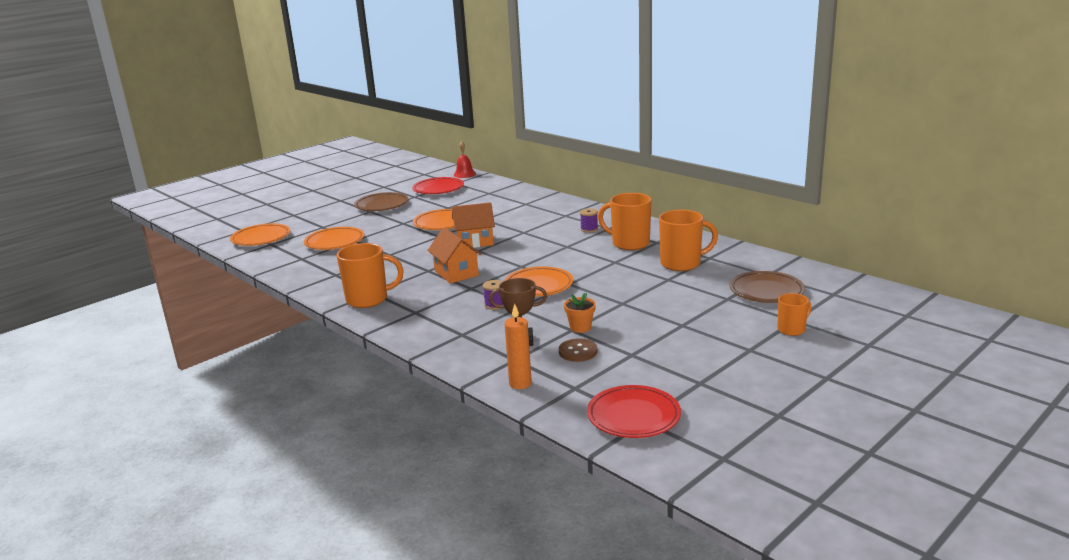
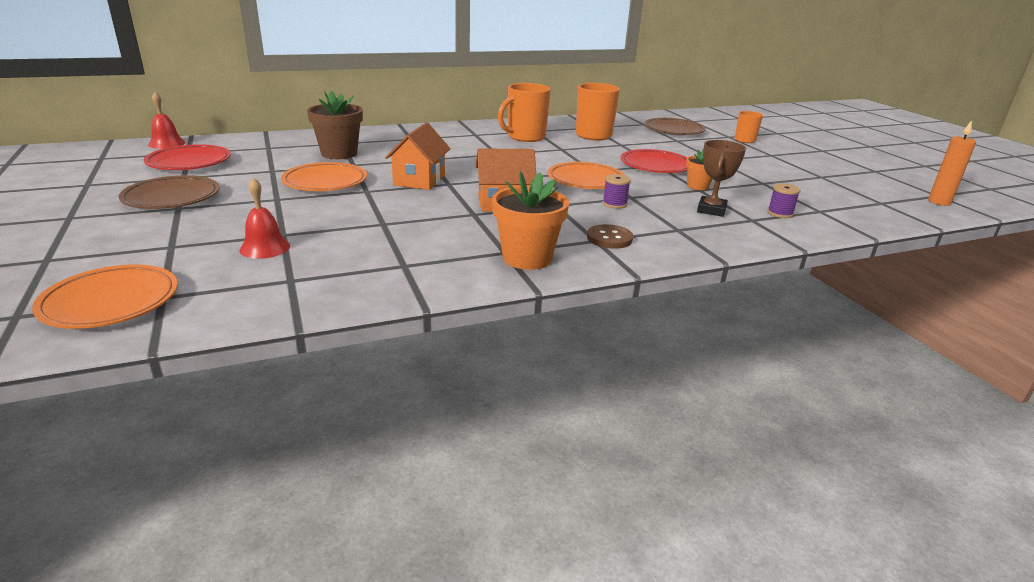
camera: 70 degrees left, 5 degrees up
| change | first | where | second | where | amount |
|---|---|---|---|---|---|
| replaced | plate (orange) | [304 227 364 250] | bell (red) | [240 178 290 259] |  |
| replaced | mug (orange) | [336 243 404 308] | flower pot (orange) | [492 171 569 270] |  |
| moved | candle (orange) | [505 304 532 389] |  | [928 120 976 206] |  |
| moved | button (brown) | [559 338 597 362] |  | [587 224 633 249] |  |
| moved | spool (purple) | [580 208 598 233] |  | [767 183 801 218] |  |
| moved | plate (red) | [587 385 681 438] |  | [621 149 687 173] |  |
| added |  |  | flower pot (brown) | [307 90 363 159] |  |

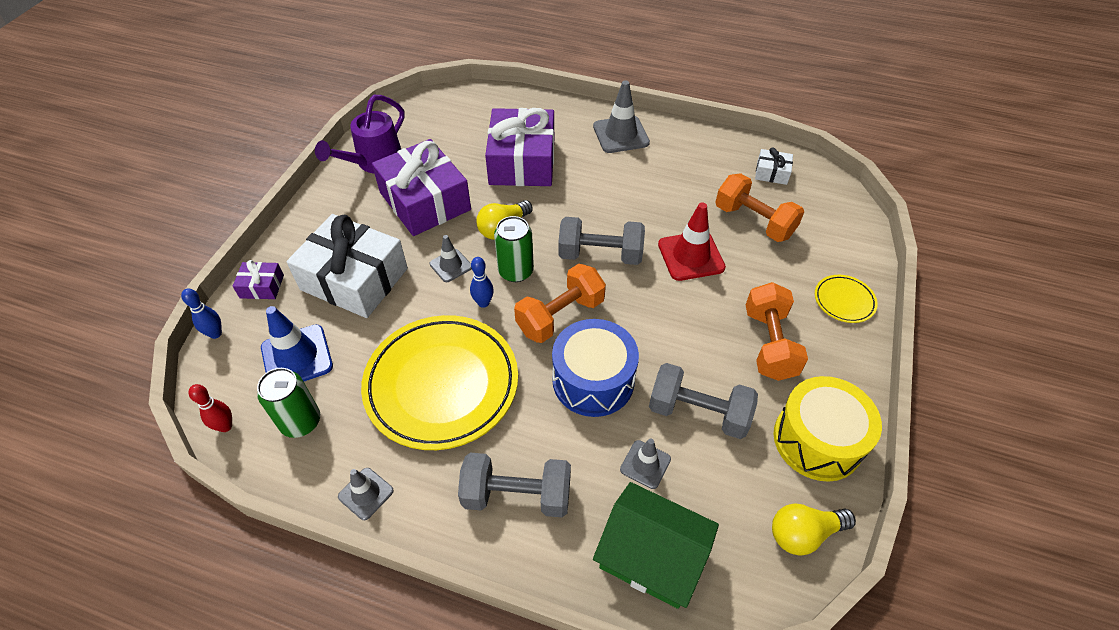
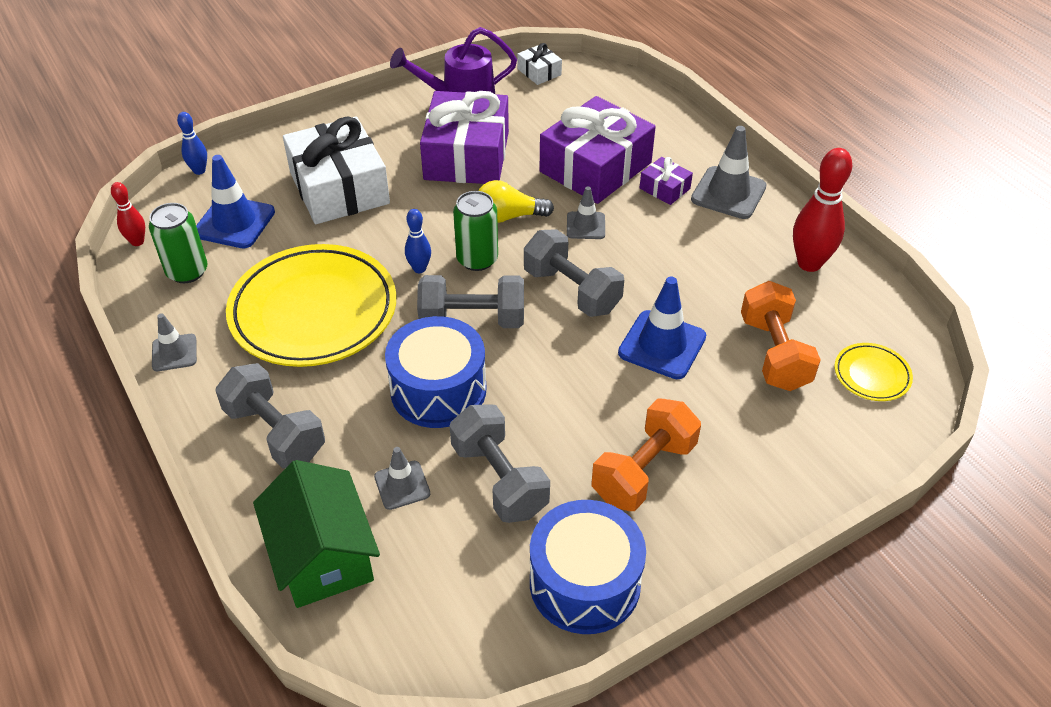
camera: 40 degrees right, 5 degrees down
| change | first | where | second | where | amount |
|---|---|---|---|---|---|
| moved | gift (purple) | [233 260 284 299] |  | [640 157 693 205] |  |
| moved | traffic cone (grey) | [430 235 472 282] |  | [567 187 605 239] |  |
| recoloured | dumbbell (orange) | [514 264 606 343] | dumbbell (grey) | [417 275 524 328] |  |
| recoloured | traffic cone (red) | [658 202 726 281] | traffic cone (blue) | [618 277 706 379] |  |
| moved | gift (white) | [755 147 793 185] |  | [517 43 562 85] |  |
| removed | light bulb (yellow) | [772 503 856 556] |  |  |  |
| recoloured | drum (yellow) | [774 376 882 482] | drum (blue) | [530 500 646 634] |  |
| moved | plate (yellow) | [815 275 878 323] |  | [835 343 913 401] |  |
| added |  |  | bowling pin (red) | [793 148 852 272] |  |

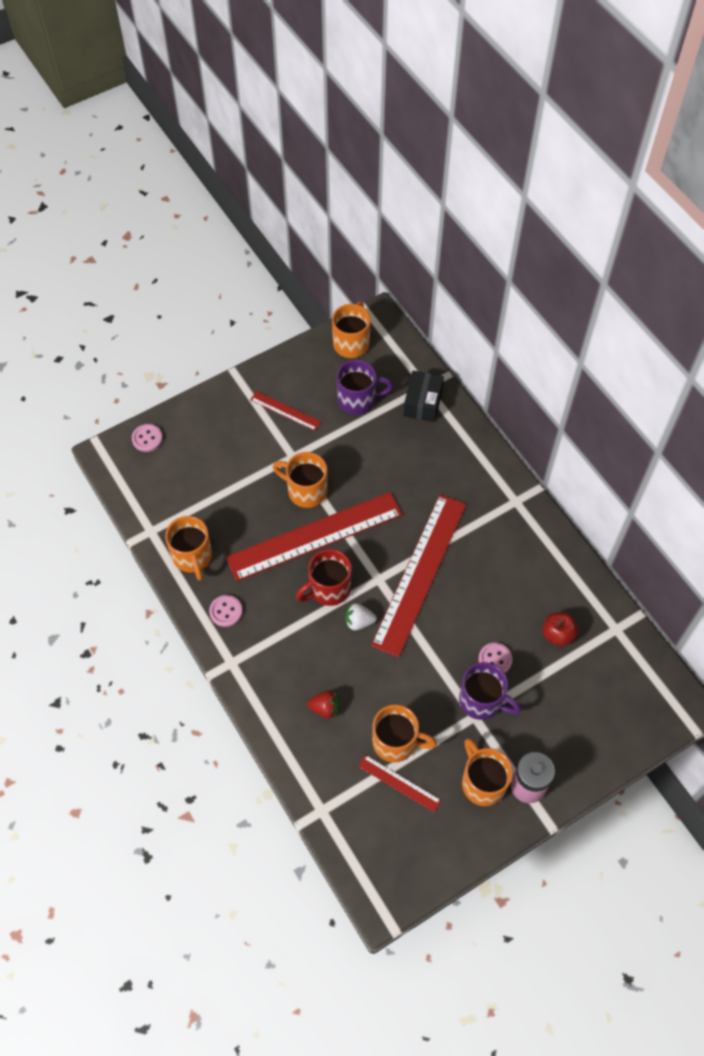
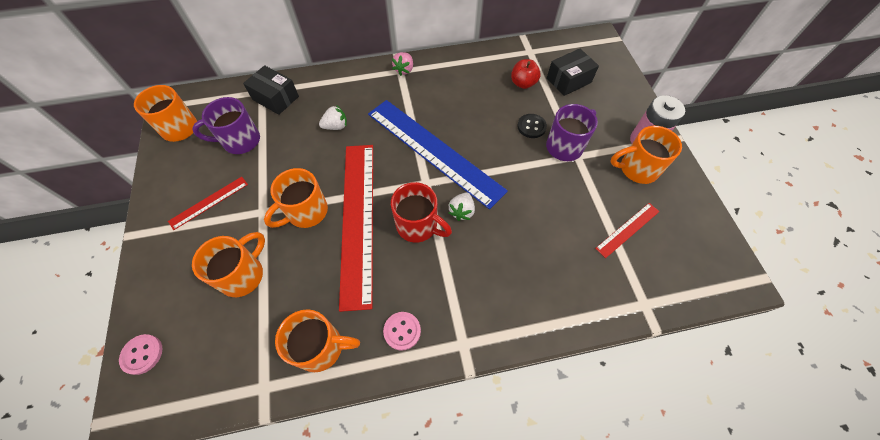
camera: 70 degrees left, 0 degrees up
| change | first | where | second | where | amount |
|---|---|---|---|---|---|
| turned | mug (red) | [296 549 352 606] |  | [391 182 452 243] | 45 degrees counterclockwise |
| removed | strawberry (red) | [307 690 339 719] |  |  |  |
| turned | mug (purple) | [337 360 393 415] |  | [192 97 260 154] | 120 degrees counterclockwise |
| recoloured | ruler (red) | [371 494 466 657] | ruler (blue) | [368 100 508 209] |  |
| moved | mug (orange) | [372 705 437 763] |  | [192 232 265 297] |  |
| recoloured | button (pink) | [478 643 512 673] | button (black) | [517 114 547 138] |  |
| added |  |  | strawberry (white) | [319 105 347 130] |  |
| added |  |  | strawberry (pink) | [392 52 413 76] |  |
| added |  |  | box (black) | [547 49 599 96] |  |

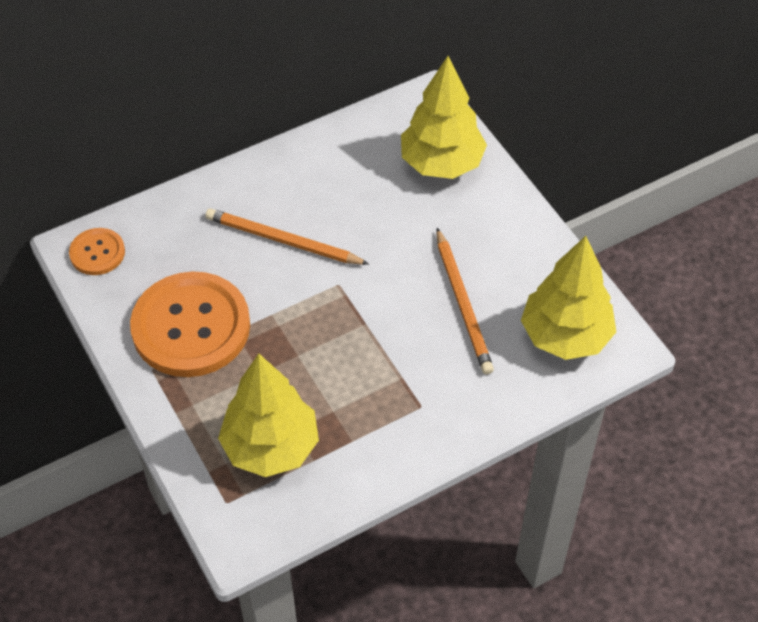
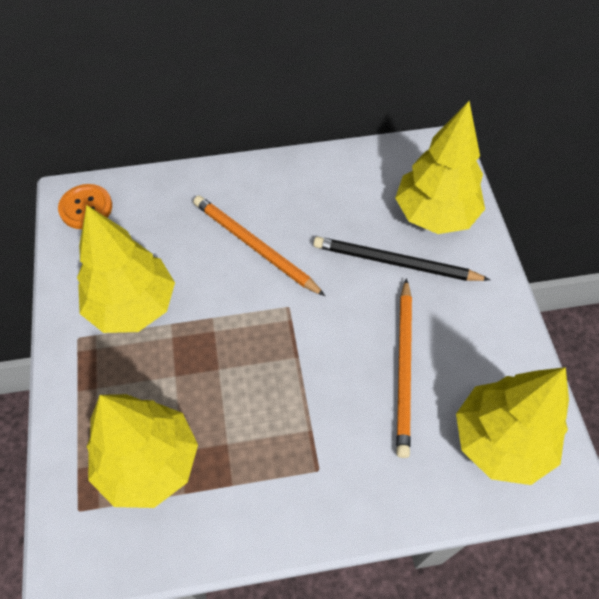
camera: 20 degrees right, 5 degrees up
| change | first | where | second | where | amount |
|---|---|---|---|---|---|
| replaced | button (orange) | [130 271 250 377] | tree (yellow) | [77 205 175 333] |  |
| added |  |  | pencil (black) | [313 236 490 281] |  |

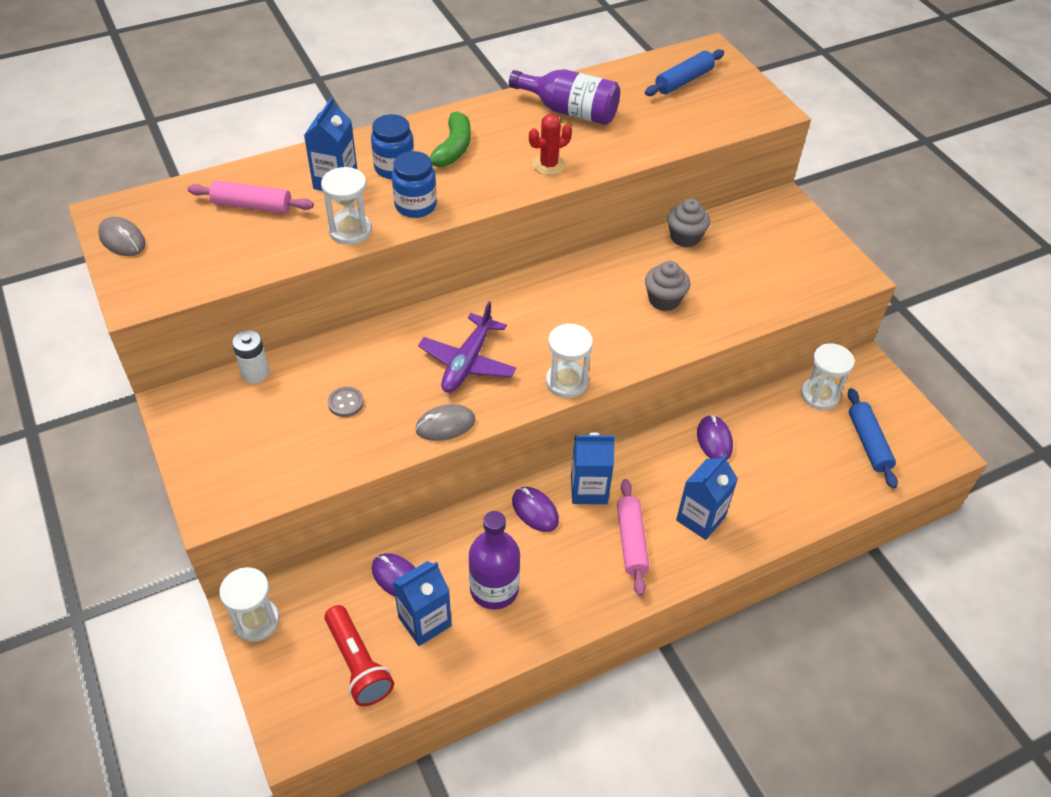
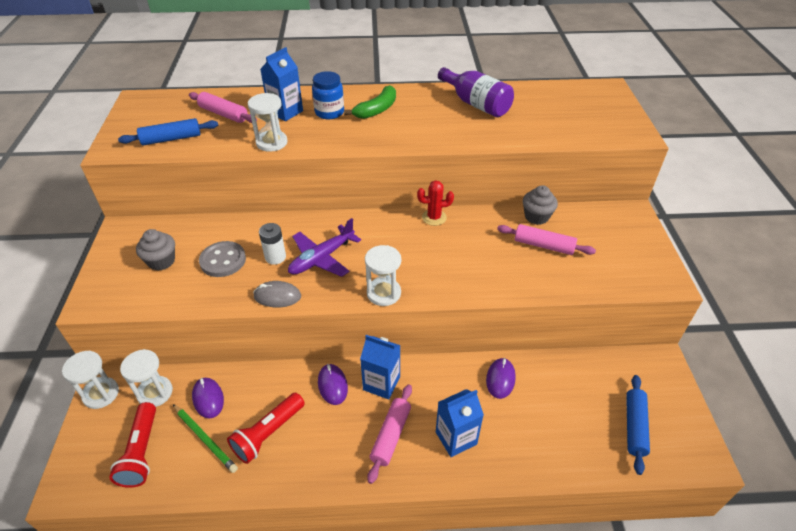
camera: 25 degrees right, 5 degrees down
| change | first | where | second | where | amount |
|---|---|---|---|---|---|
| removed | mouse (grey) | [98 217 146 256] |  |  |  |
| moved | battery (white) | [232 330 269 383] |  | [259 223 286 265] |  |
| resized | button (grey) | [328 387 364 417] |  | [199 241 246 277] | x1.69 |
| removed | jar (blue) | [392 151 437 218] |  |  |  |
| replaced | carton (blue) | [393 561 451 646] | pencil (green) | [173 404 238 473] |  |
| replaced | bottle (purple) | [469 511 520 610] | flashlight (red) | [227 393 305 464] |  |
| moved | cactus (red) | [529 114 572 175] |  | [417 180 454 226] |  |
| moved | rolling pin (blue) | [645 49 724 96] |  | [118 118 218 145] |  |
| moved | cupcake (grey) | [645 261 690 311] |  | [136 229 175 271] |  |
| moved | hourglass (white) | [801 343 854 410] |  | [120 349 173 407] |  |
| added |  |  | rolling pin (pink) | [497 224 596 255] |  |

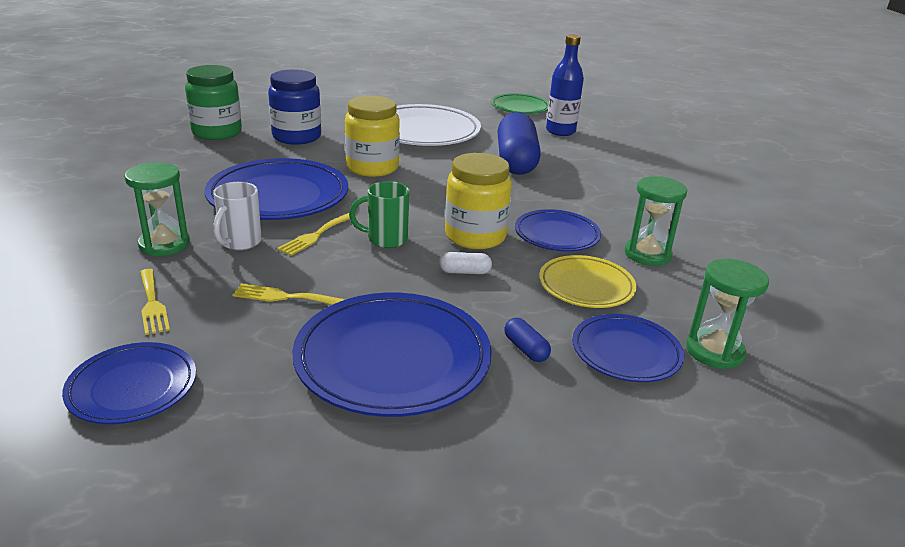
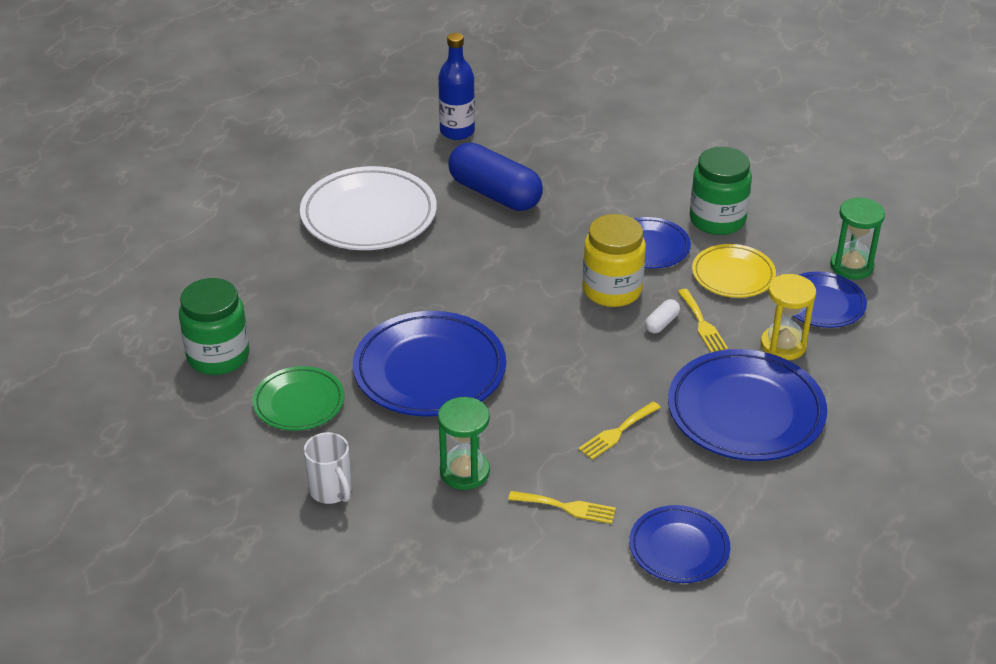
camera: 50 degrees left, 10 degrees up
| change | first | where | second | where | amount |
|---|---|---|---|---|---|
| moved | mug (white) | [213 182 262 250] |  | [304 432 352 504] |  |
| removed | jar (blue) | [268 70 321 145] |  |  |  |
| moved | fork (yellow) | [277 213 350 256] |  | [678 289 728 353] |  |
| removed | jar (yellow) | [345 95 400 177] |  |  |  |
| removed | mug (green) | [349 181 410 248] |  |  |  |
| moved | plate (green) | [491 93 549 114] |  | [253 366 345 431] |  |
| replaced | capsule (blue) | [504 318 551 362] | hourglass (yellow) | [760 274 816 360] |  |
| replaced | hourglass (green) | [625 176 687 266] | jar (green) | [690 147 752 235] |  |

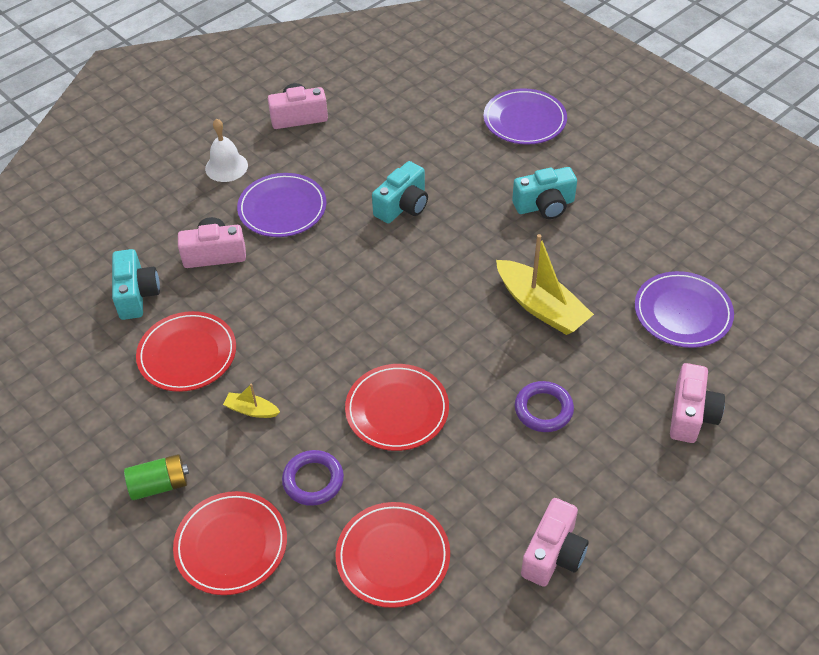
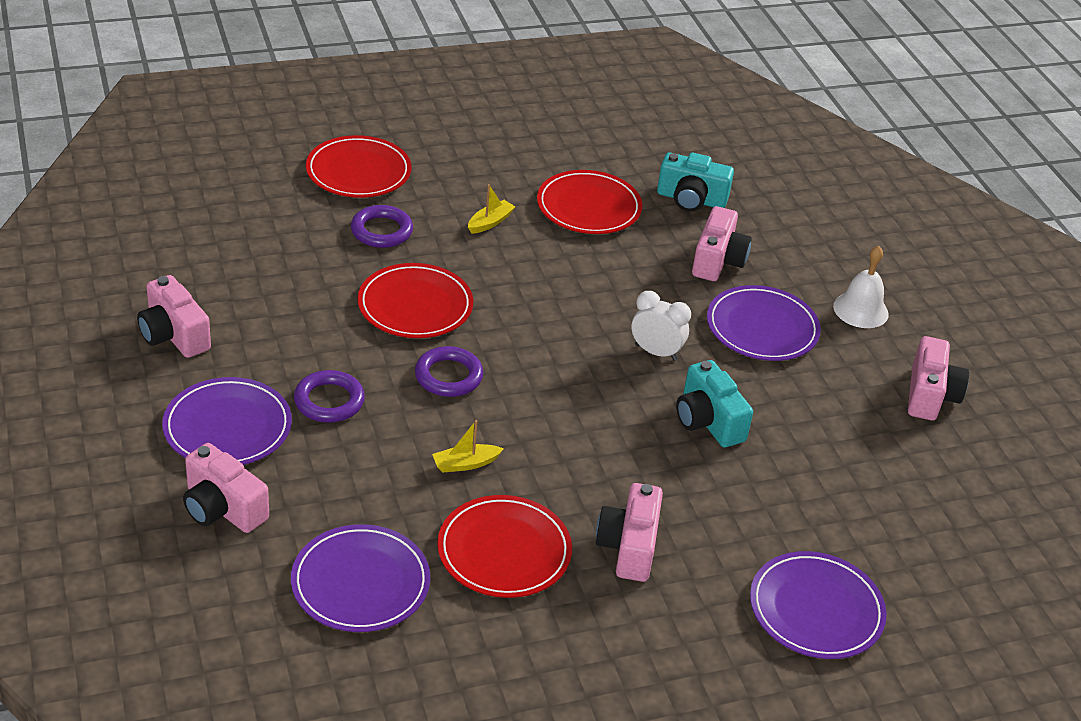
camera: 110 degrees right, 10 degrees down
| change | first | where | second | where | amount |
|---|---|---|---|---|---|
| removed | battery (green) | [124 454 189 500] |  |  |  |
| moved | plate (red) | [335 502 450 608] |  | [437 495 572 598] |  |
| resized | boat (yellow) | [496 234 594 335] |  | [432 420 504 472] | x0.47 |
| recoloured | camera (turquoise) | [512 167 577 219] | camera (pink) | [596 483 663 582] |  |
| added |  |  | plate (purple) | [162 377 292 465] |  |
| added |  |  | ring (purple) | [415 346 483 397] |  |
| added |  |  | clock (white) | [631 291 691 361] |  |

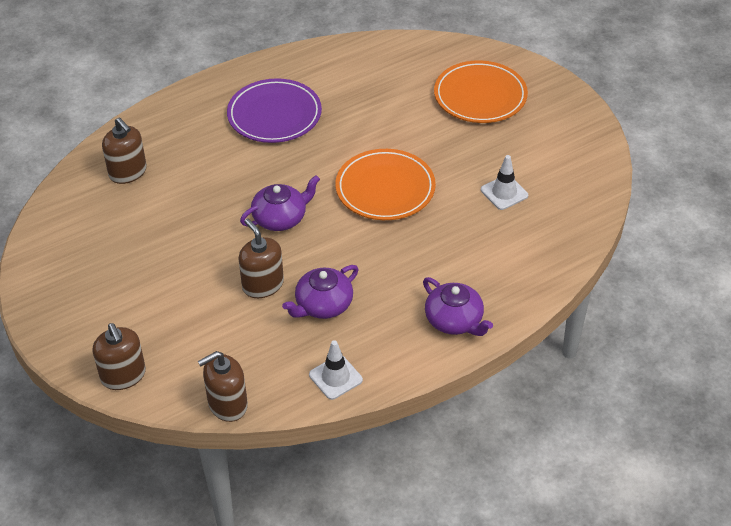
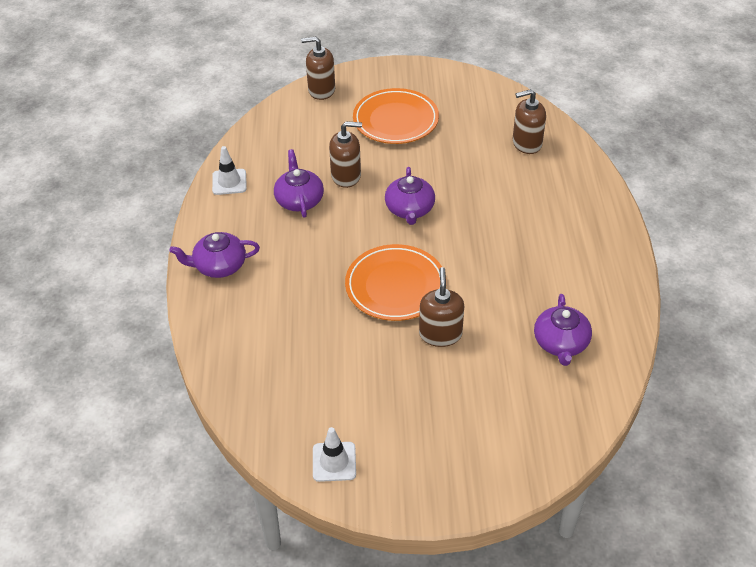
camera: 120 degrees right, 0 degrees up
| change | first | where | second | where | amount |
|---|---|---|---|---|---|
| moved | soap dispenser (brown) | [198 351 248 422] |  | [419 267 464 347] |  |
| removed | plate (purple) | [227 78 322 143] |  |  |  |
| moved | plate (orange) | [434 60 528 123] |  | [353 88 439 144] |  |
| moved | traffic cone (white) | [481 155 528 210] |  | [313 427 356 482] |  |
| added |  |  | teapot (purple) | [534 294 592 366] |  |

